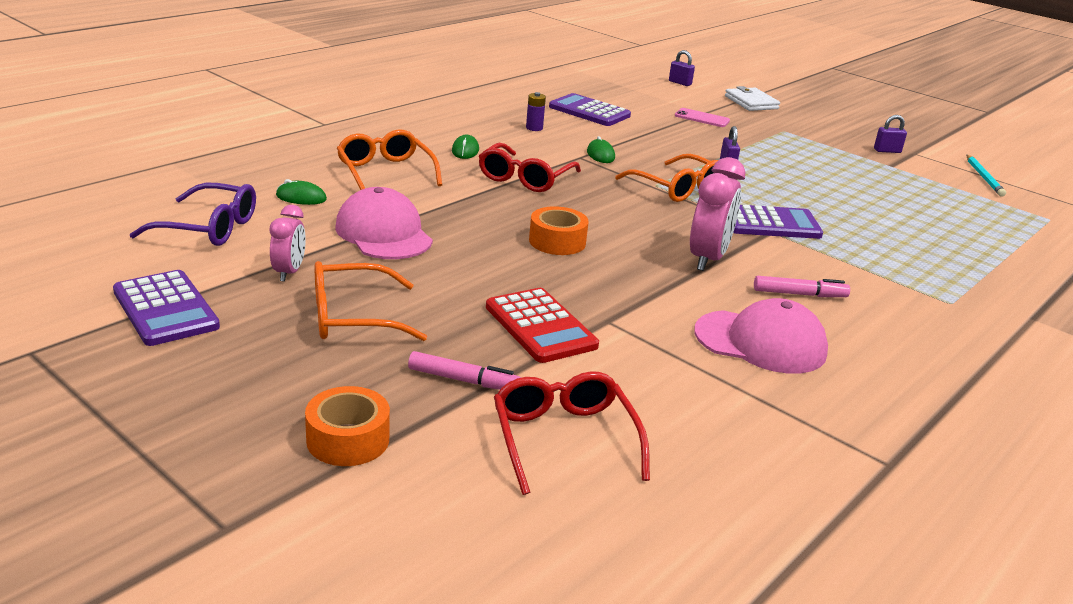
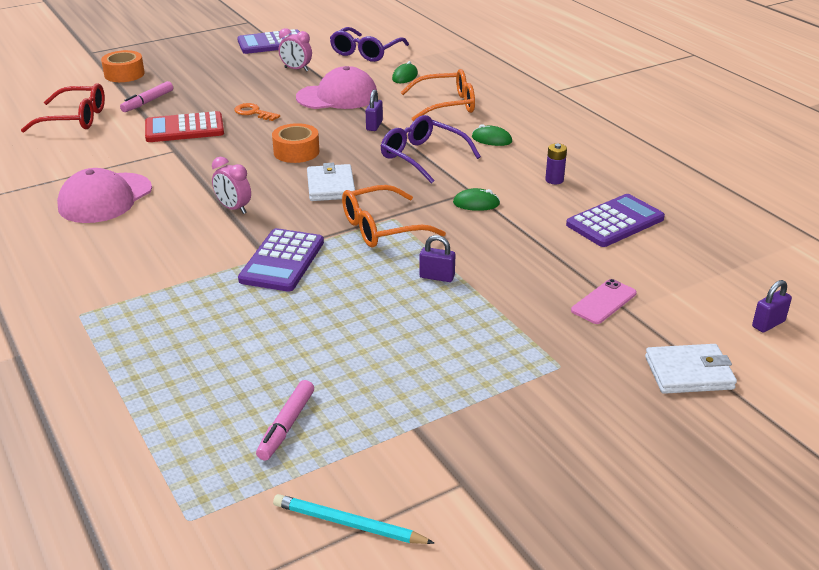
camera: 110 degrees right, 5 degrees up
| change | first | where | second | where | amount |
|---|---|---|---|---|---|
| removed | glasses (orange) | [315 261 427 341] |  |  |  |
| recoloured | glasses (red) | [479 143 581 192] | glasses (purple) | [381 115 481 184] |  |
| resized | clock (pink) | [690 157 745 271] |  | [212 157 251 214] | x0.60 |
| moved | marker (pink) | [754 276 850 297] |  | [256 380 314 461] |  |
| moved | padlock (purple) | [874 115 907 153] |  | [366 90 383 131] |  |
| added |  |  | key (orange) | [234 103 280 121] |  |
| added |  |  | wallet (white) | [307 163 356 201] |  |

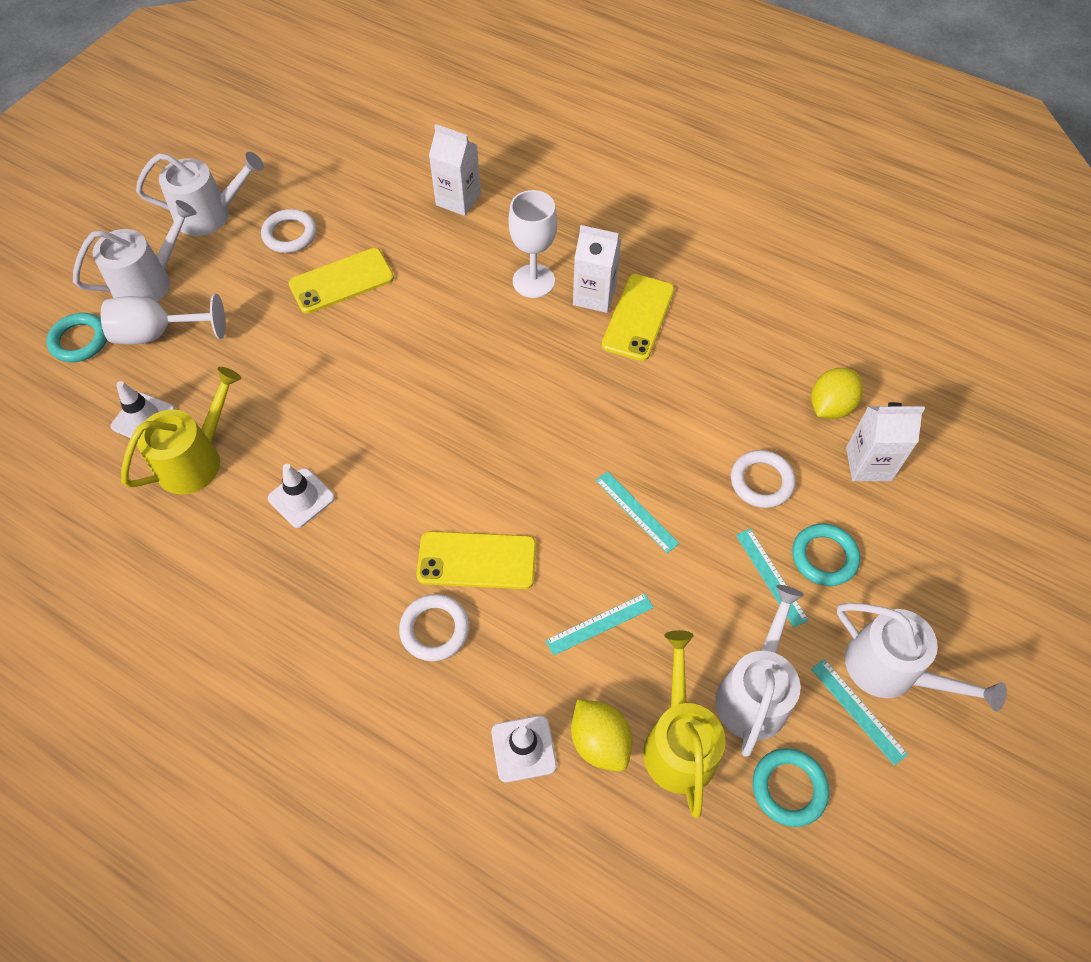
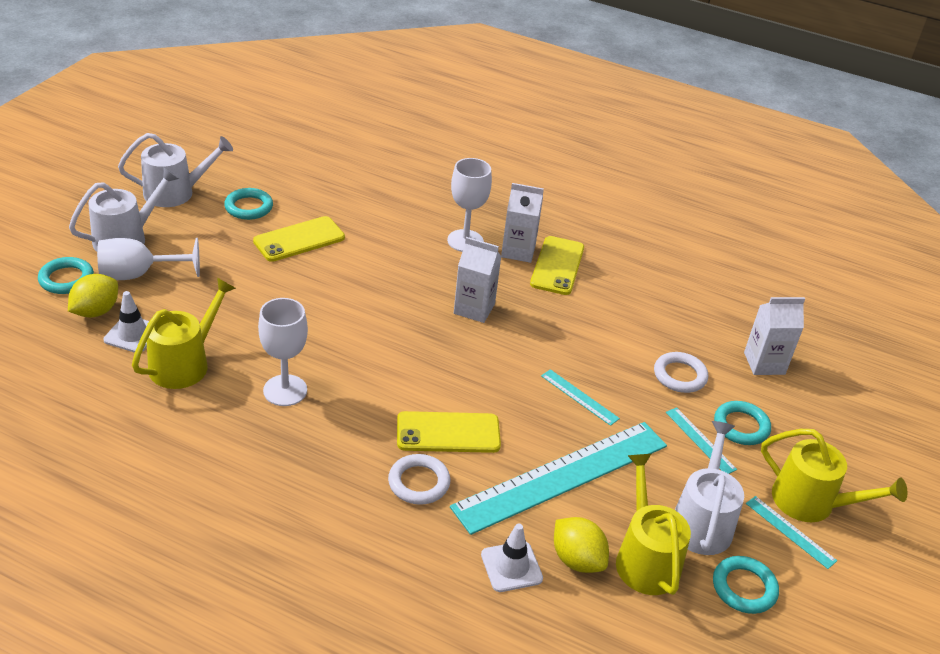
camera: 10 degrees left, 20 degrees down
| change | first | where | second | where | amount |
|---|---|---|---|---|---|
| recoloured | ring (white) | [261 209 317 253] | ring (turquoise) | [224 188 273 220] |  |
| replaced | traffic cone (white) | [268 464 335 528] | goblet (white) | [258 298 308 406] |  |
| moved | carton (white) | [429 124 481 216] |  | [454 237 502 323] |  |
| resized | ruler (turquoise) | [545 593 654 656] |  | [450 422 667 535] | x2.44 |
| moved | lemon (yellow) | [811 368 863 419] |  | [68 274 118 318] |  |
| recoloured | watering can (white) | [837 603 1007 711] | watering can (yellow) | [761 429 907 522] |  |

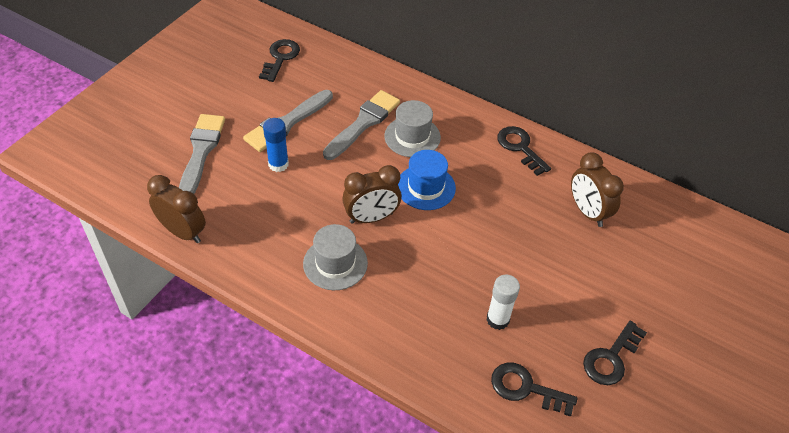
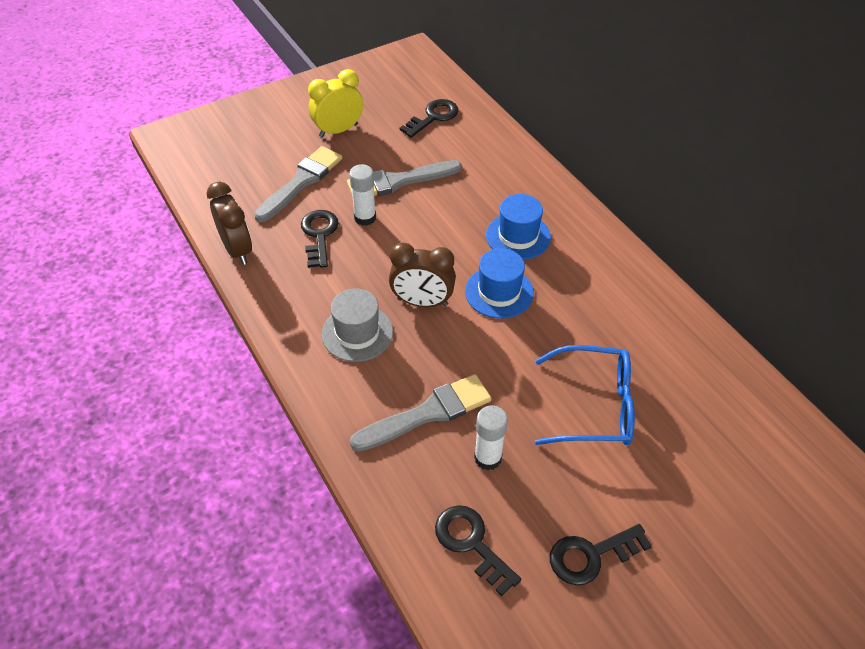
camera: 30 degrees right, 0 degrees up
| change | first | where | second | where | amount |
|---|---|---|---|---|---|
| recoloured | glue stick (blue) | [263 118 289 172] | glue stick (white) | [349 164 376 226] |  |
| moved | brush (grey) | [323 90 400 160] |  | [350 374 492 451] |  |
| recoloured | hat (grey) | [384 100 441 157] | hat (blue) | [486 194 551 260] |  |
| moved | key (black) | [497 126 551 176] |  | [301 210 339 268] |  |
| removed | clock (brown) | [571 152 624 227] |  |  |  |
| added |  |  | clock (yellow) | [308 69 363 137] |  |
| added |  |  | glasses (blue) | [535 345 635 445] |  |

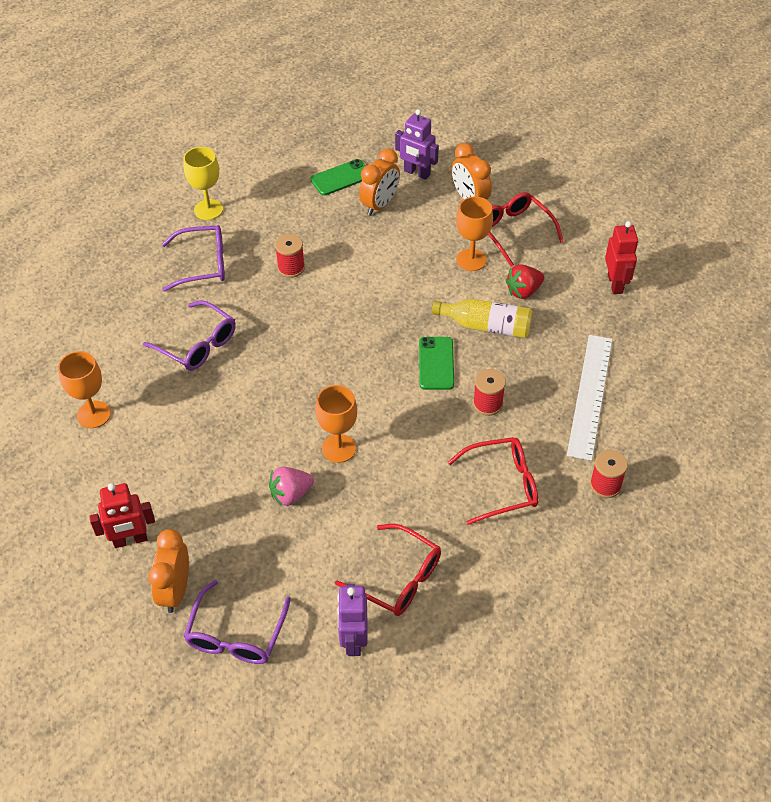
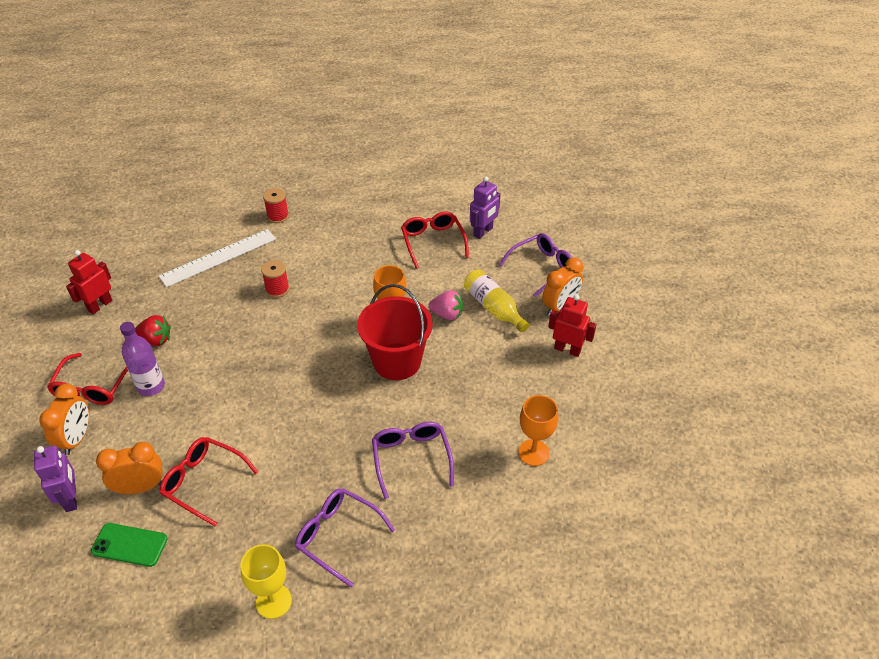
camera: 140 degrees left, 5 degrees down
| change | first | where | second | where | amount |
|---|---|---|---|---|---|
| removed | spool (red) | [275 234 305 278] |  |  |  |
| removed | phone (green) | [419 337 454 390] |  |  |  |
| moved | bottle (yellow) | [432 299 532 338] |  | [464 269 529 332] |  |
| moved | glasses (red) | [448 437 538 525] |  | [160 437 258 527] |  |
| replaced | goblet (orange) | [456 197 493 271] | bottle (purple) | [120 322 165 396] |  |
| added |  |  | bucket (red) | [357 284 433 380] |  |

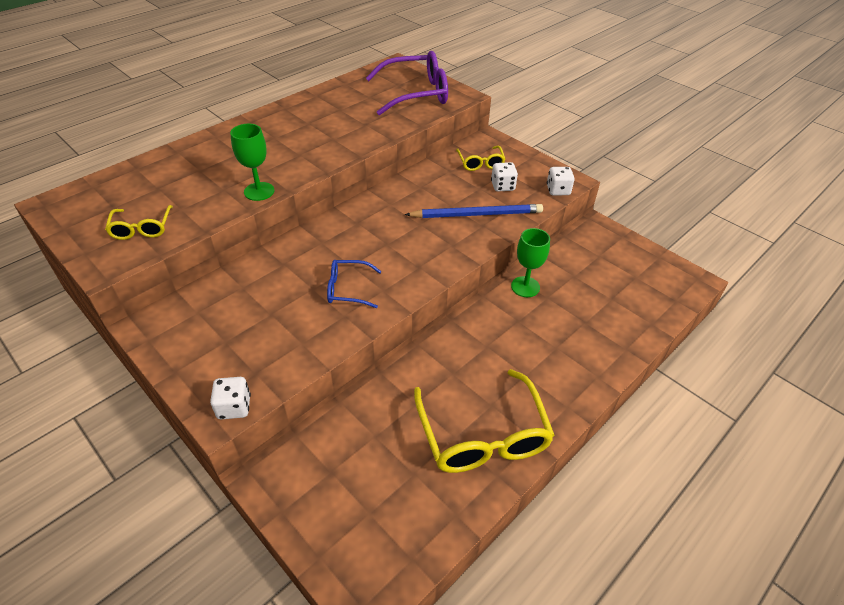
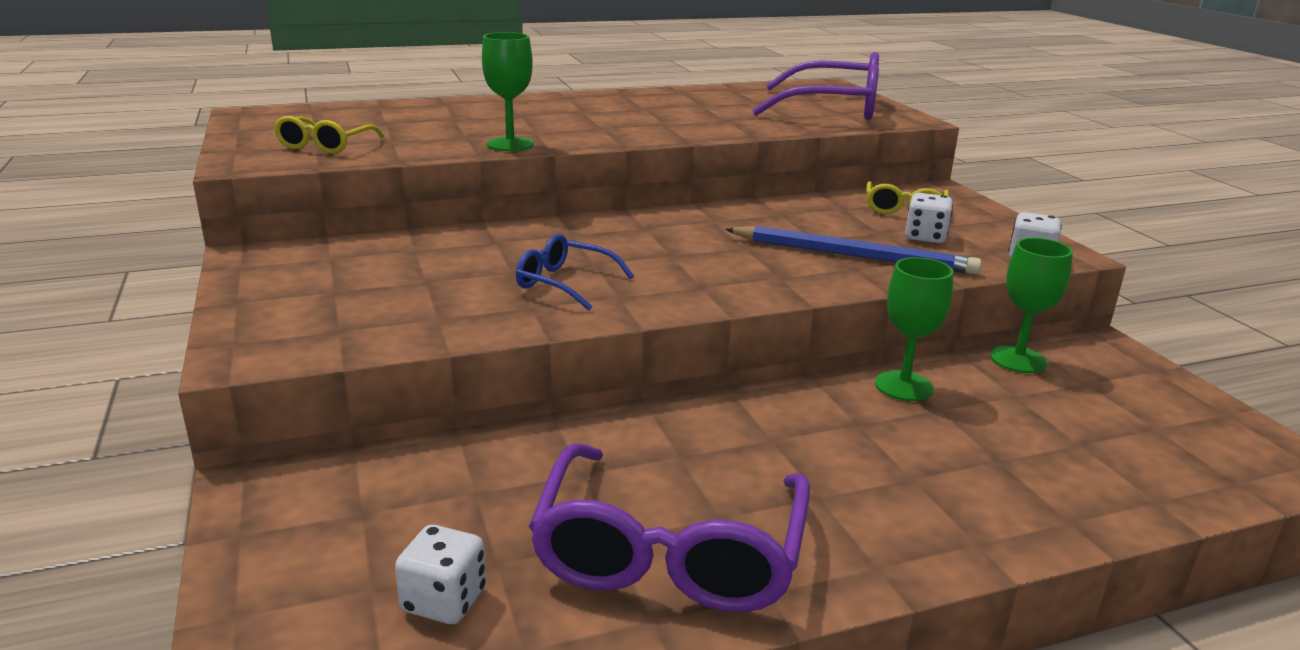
camera: 25 degrees right, 20 degrees down
| change | first | where | second | where | amount |
|---|---|---|---|---|---|
| moved | dice (white) | [210 377 251 419] |  | [395 525 486 624] |  |
| recoloured | glasses (yellow) | [414 369 555 473] | glasses (purple) | [529 443 810 612] |  |
| added |  |  | goblet (green) | [990 238 1073 373] |  |

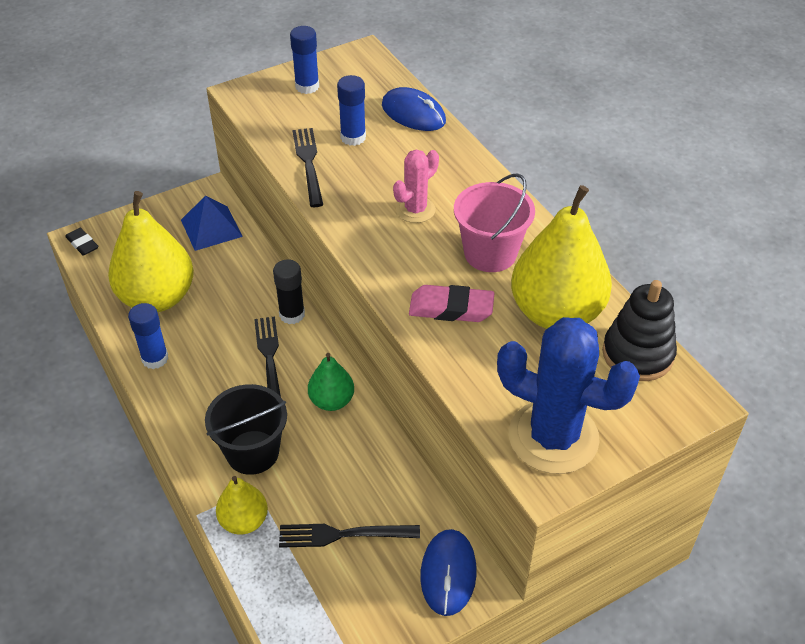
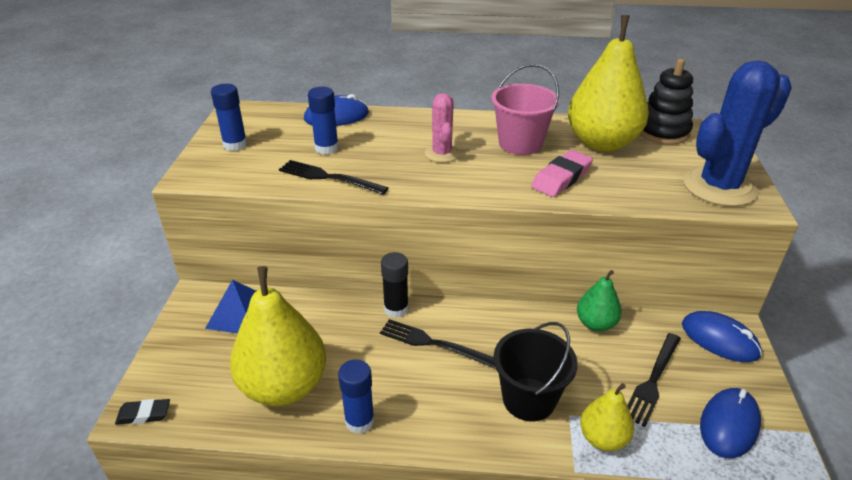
camera: 55 degrees left, 10 degrees down
| change | first | where | second | where | amount |
|---|---|---|---|---|---|
| moved | pear (green) | [308 353 354 411] |  | [577 270 622 332] |  |
| added |  |  | mouse (blue) | [700 388 761 458] |  |

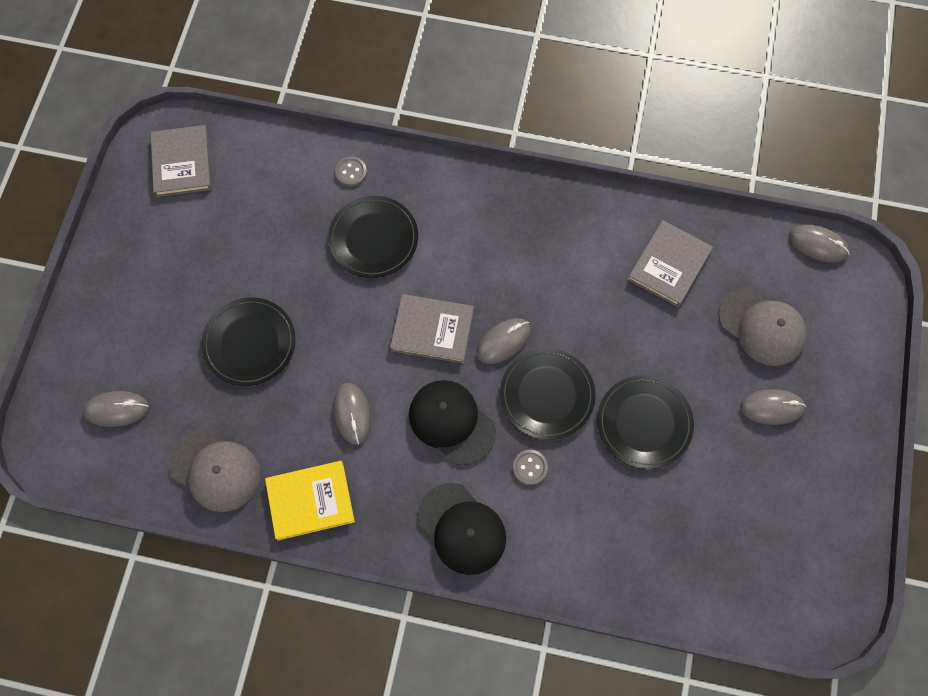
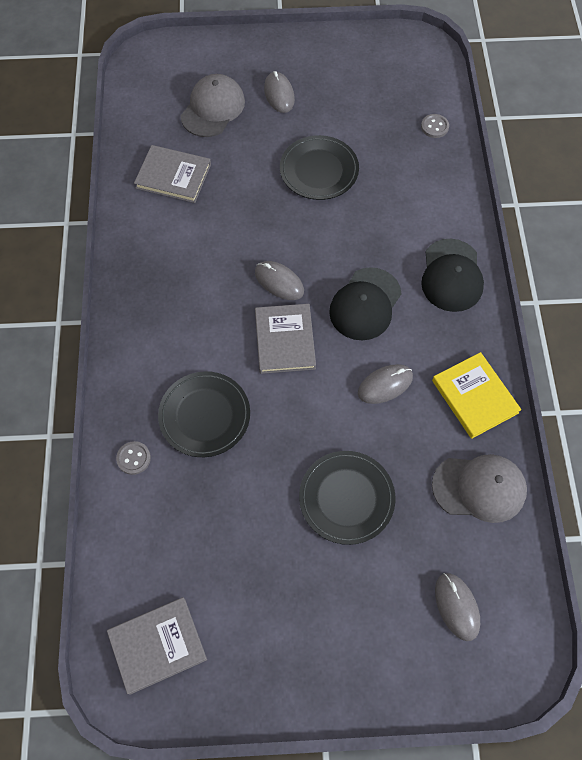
camera: 105 degrees left, 5 degrees down
| change | first | where | second | where | amount |
|---|---|---|---|---|---|
| turned | cap (grey) | [169 429 260 512] |  | [432 454 527 523] | 75 degrees clockwise |
| turned | cap (black) | [417 483 506 575] |  | [421 239 484 312] | 150 degrees clockwise |
| removed | plate (black) | [500 348 596 440] |  |  |  |
| moved | button (grey) | [513 450 548 485] |  | [421 114 449 138] |  |
| removed | mouse (grey) | [789 225 849 262] |  |  |  |

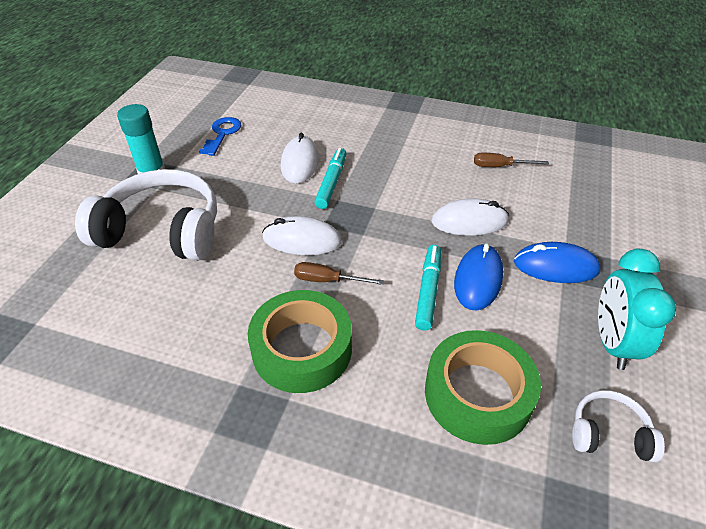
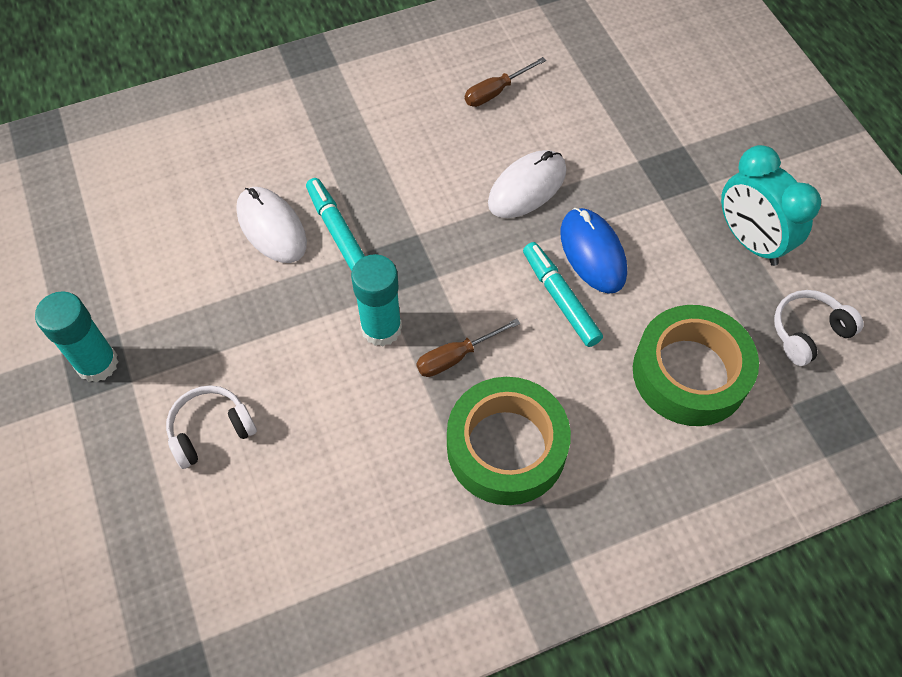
camera: 40 degrees left, 15 degrees up
| change | first | where | second | where | amount |
|---|---|---|---|---|---|
| resized | headphones (white) | [75 169 217 261] |  | [166 385 257 469] | x0.47 |
| removed | key (blue) | [199 117 241 156] |  |  |  |
| replaced | mouse (white) | [262 216 342 255] | glue stick (turquoise) | [351 254 402 347] |  |
| removed | mouse (blue) | [514 242 600 283] |  |  |  |

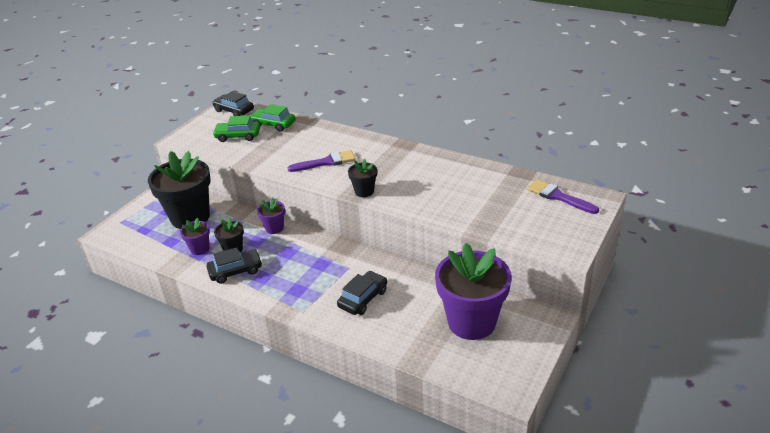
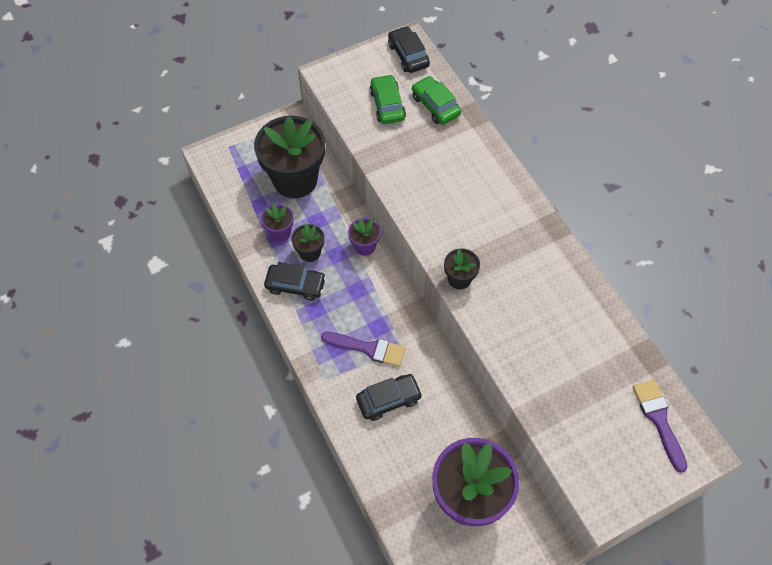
camera: 30 degrees right, 25 degrees up
| change | first | where | second | where | amount |
|---|---|---|---|---|---|
| turned | car (green) | [213 116 260 142] |  | [369 74 406 124] | 45 degrees clockwise |
| moved | brush (purple) | [287 150 356 172] |  | [321 332 406 367] |  |

